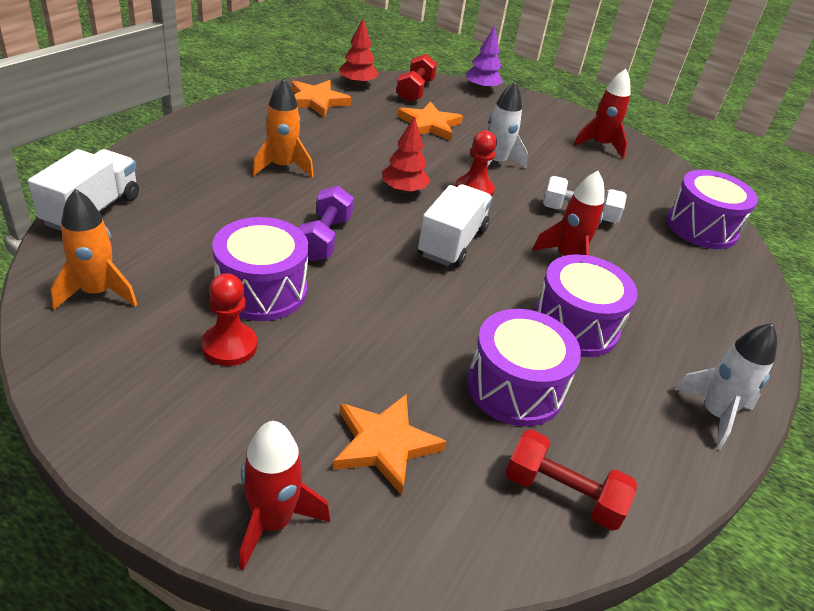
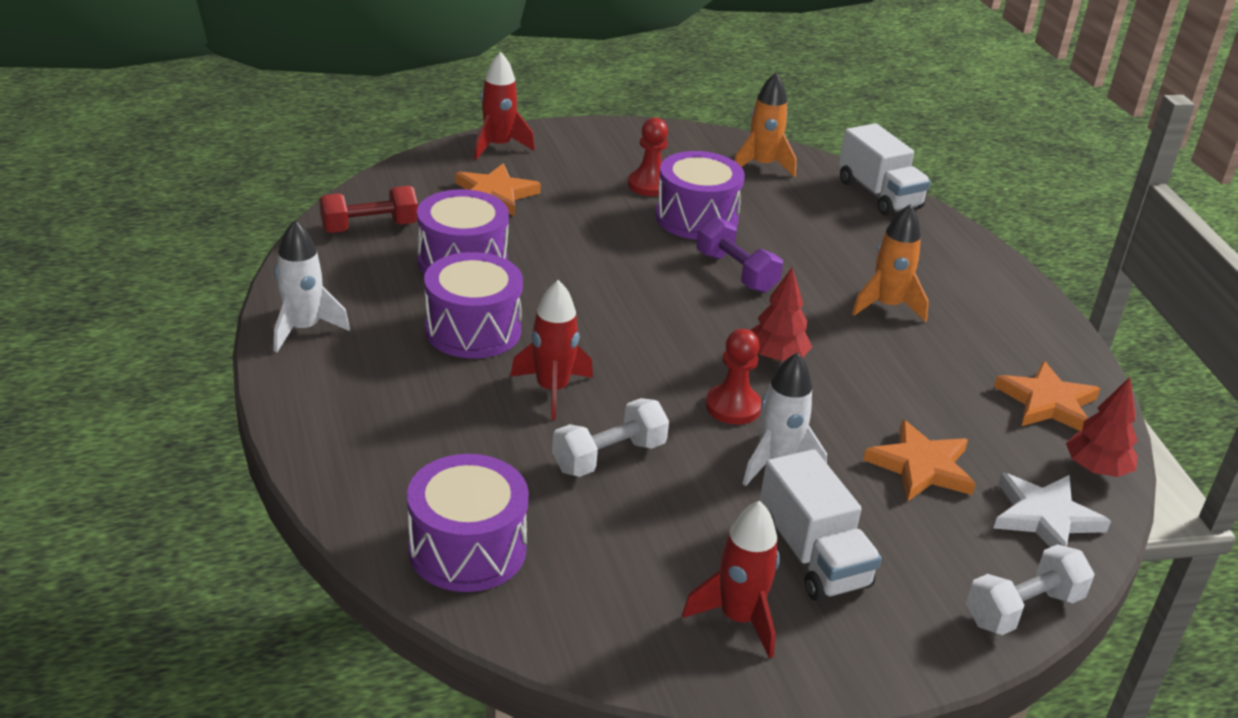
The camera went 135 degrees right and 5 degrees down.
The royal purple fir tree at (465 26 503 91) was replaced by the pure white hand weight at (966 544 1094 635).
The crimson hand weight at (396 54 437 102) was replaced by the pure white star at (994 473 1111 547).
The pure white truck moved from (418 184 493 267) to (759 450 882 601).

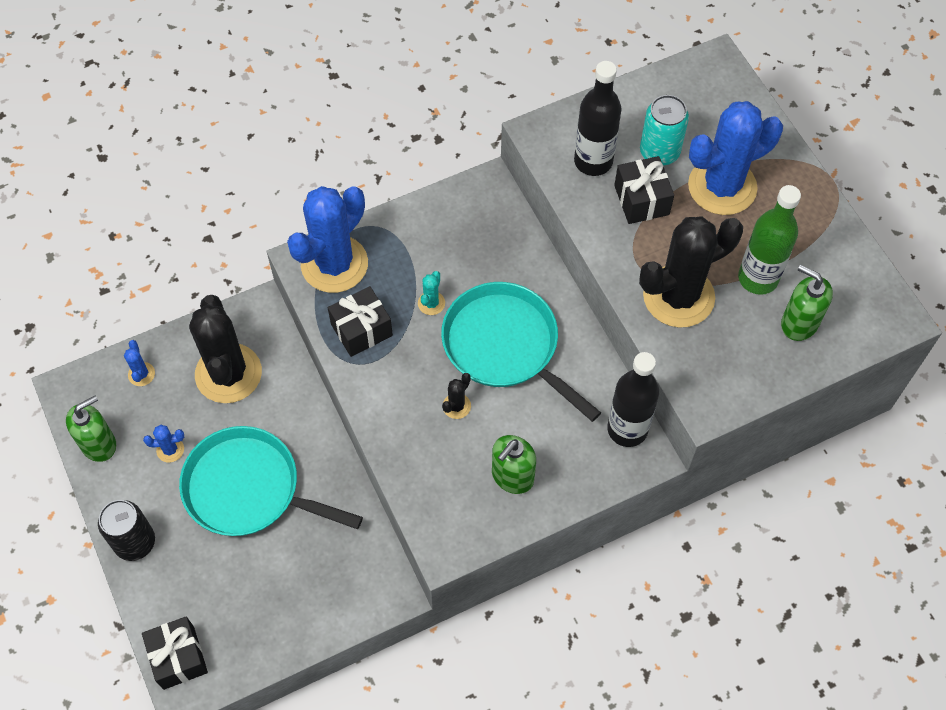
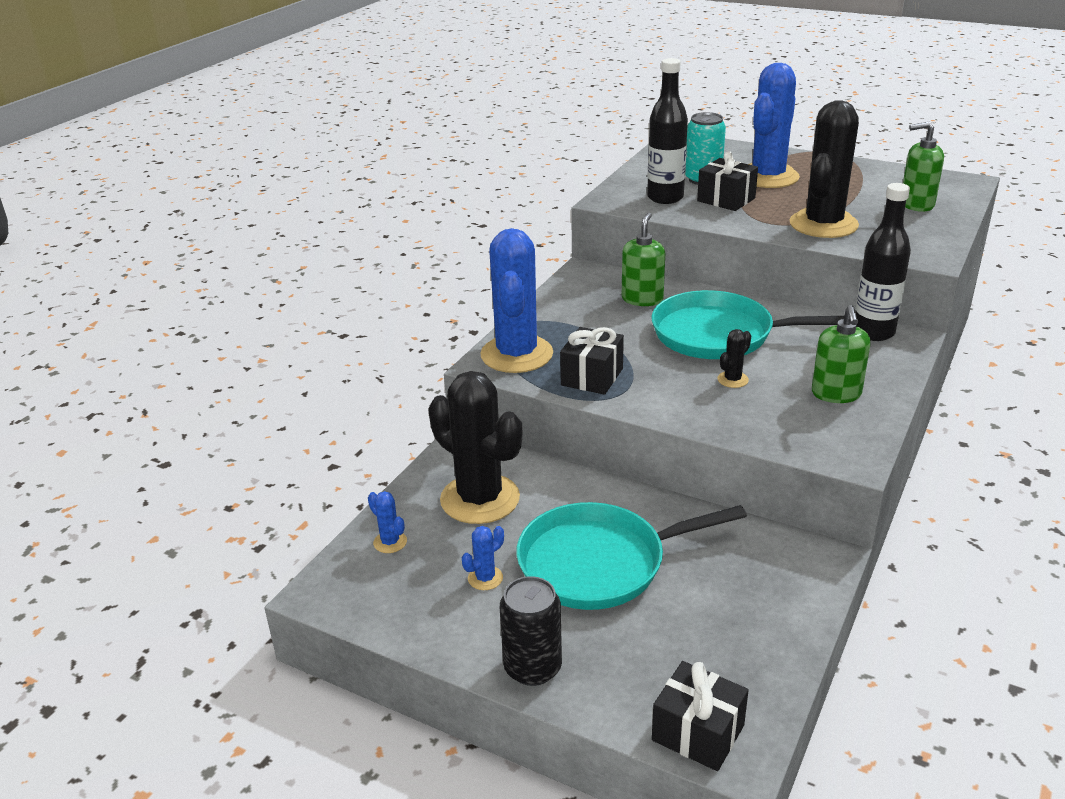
The camera went 35 degrees left and 30 degrees down.
The leaf-green drink bottle at (738 185 801 295) disappeared.
The teal cactus at (418 271 445 315) disappeared.
The black cactus at (442 373 471 419) turned 45 degrees clockwise.
The leaf-green pump bottle moved from (66 396 116 462) to (622 212 665 306).

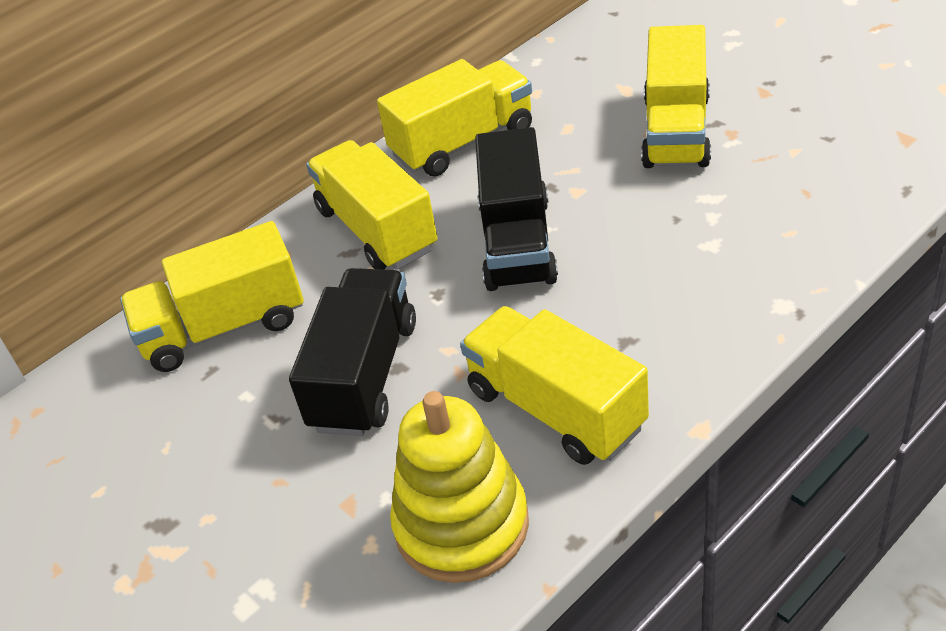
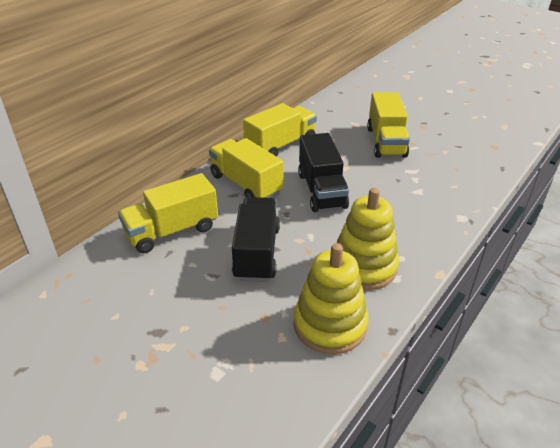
The camera went 15 degrees left and 5 degrees down.
The golden truck at (460 306 649 465) was replaced by the golden stacking rings at (337 188 399 290).

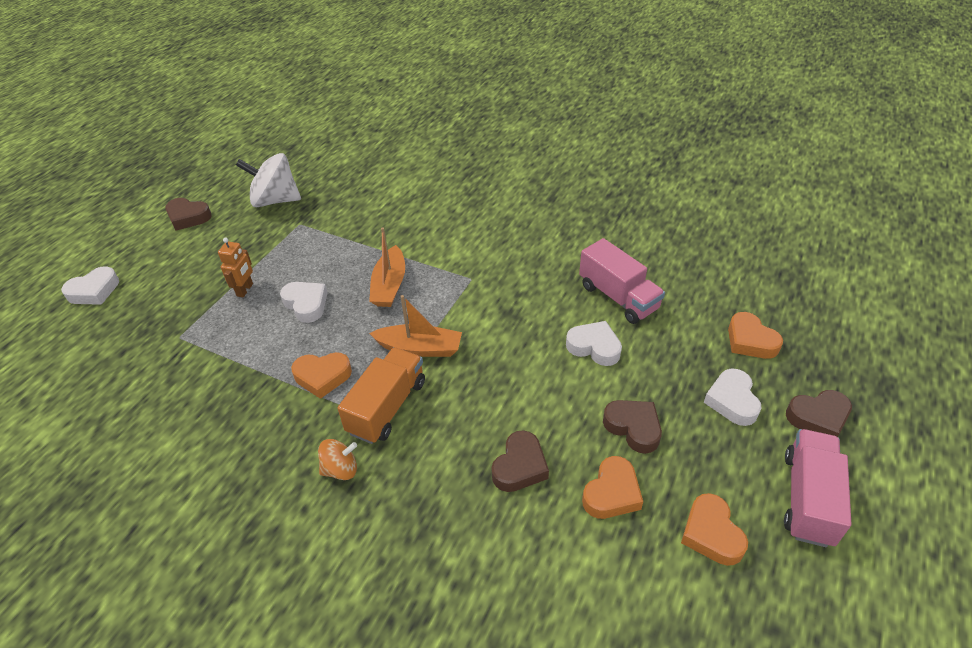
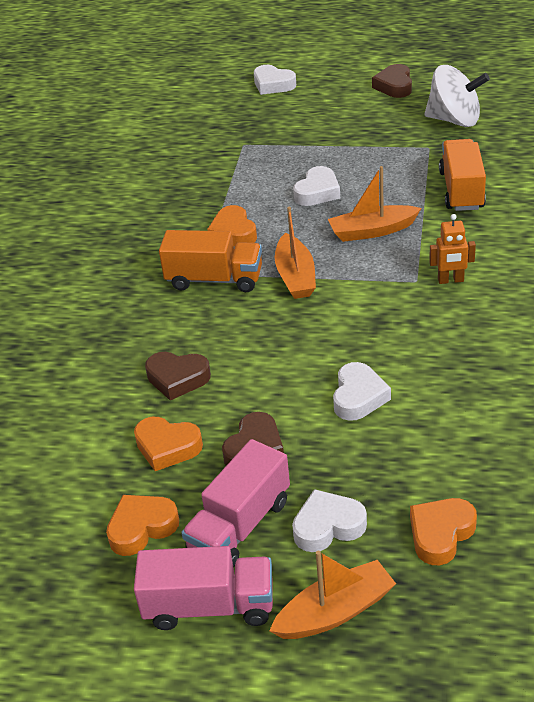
The camera went 75 degrees right and 5 degrees down.
The pure white toy top at (236 153 301 207) turned 120 degrees clockwise.
The orange robot figure moved from (218 238 253 297) to (429 214 476 284).
The pink truck moved from (579 238 665 324) to (181 439 290 568).
The brown love heart at (786 390 852 437) was replaced by the orange boat at (269 551 396 639).
The orange toy top at (318 439 357 480) disappeared.
The orange truck at (439 139 486 211) appeared.

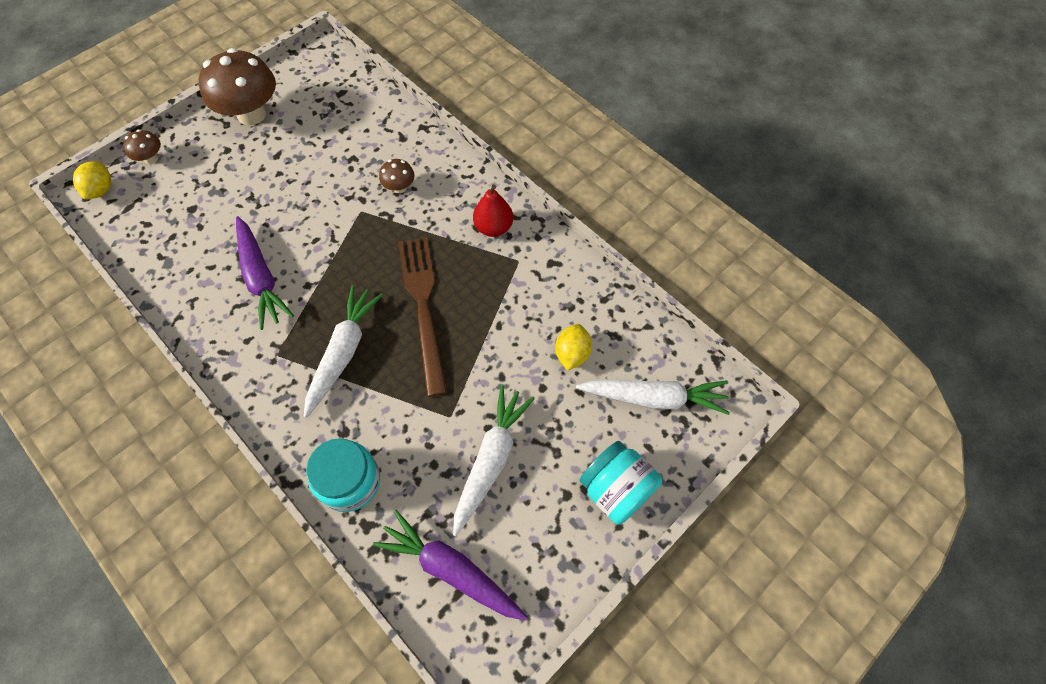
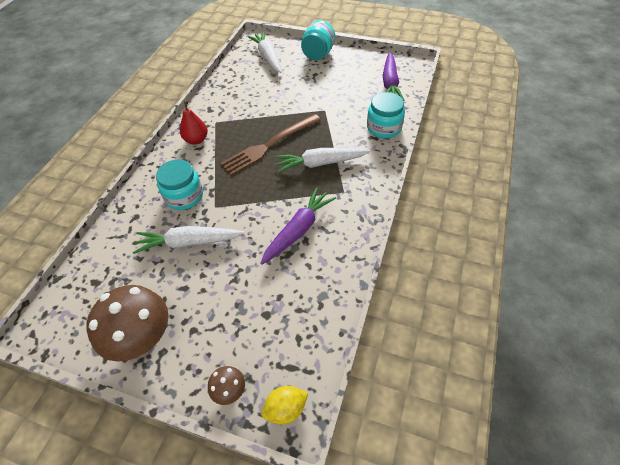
The camera went 115 degrees left and 10 degrees down.
The brown fungus at (379 159 415 193) was replaced by the teal jam jar at (156 159 203 210).
The golden toy lemon at (555 324 592 371) disappeared.
The pure white toy carrot moved from (453 385 535 536) to (133 226 244 254).

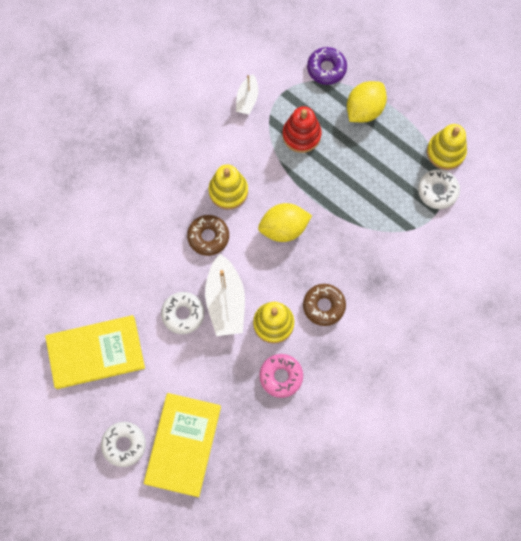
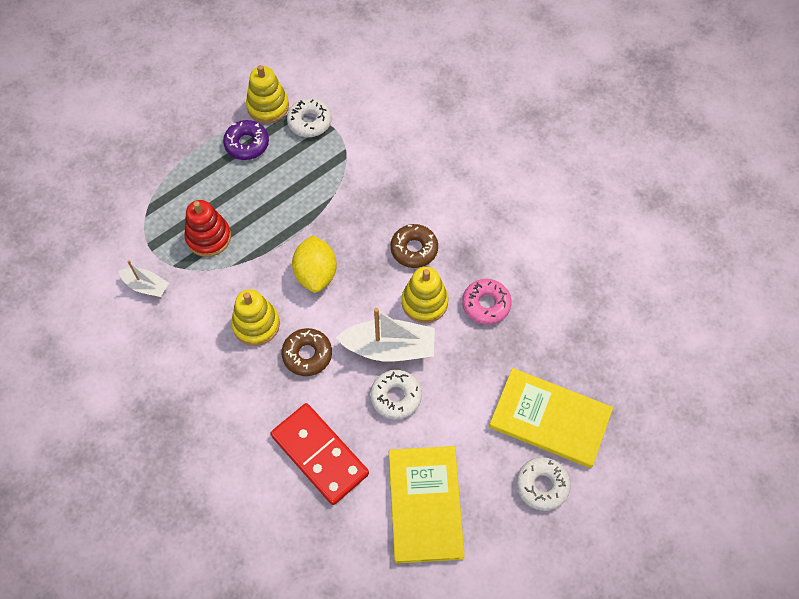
The camera went 80 degrees left and 10 degrees down.
The royal purple donut moved from (307 47 347 85) to (223 120 269 160).
The golden toy lemon at (347 81 387 123) disappeared.
The crimson domino at (271 403 369 505) appeared.

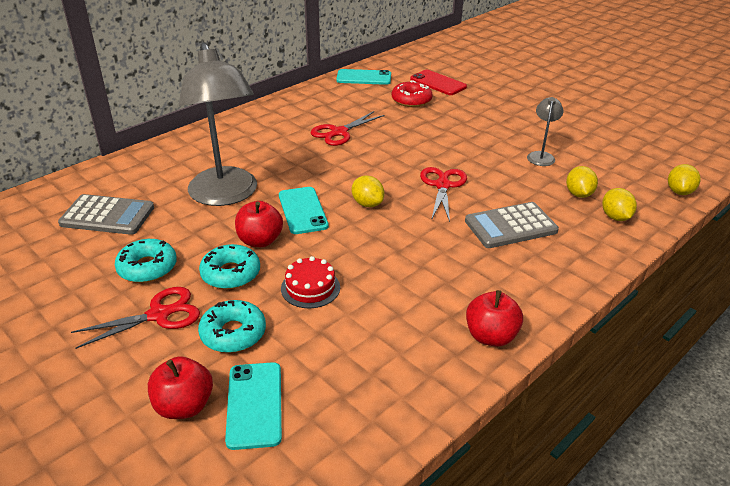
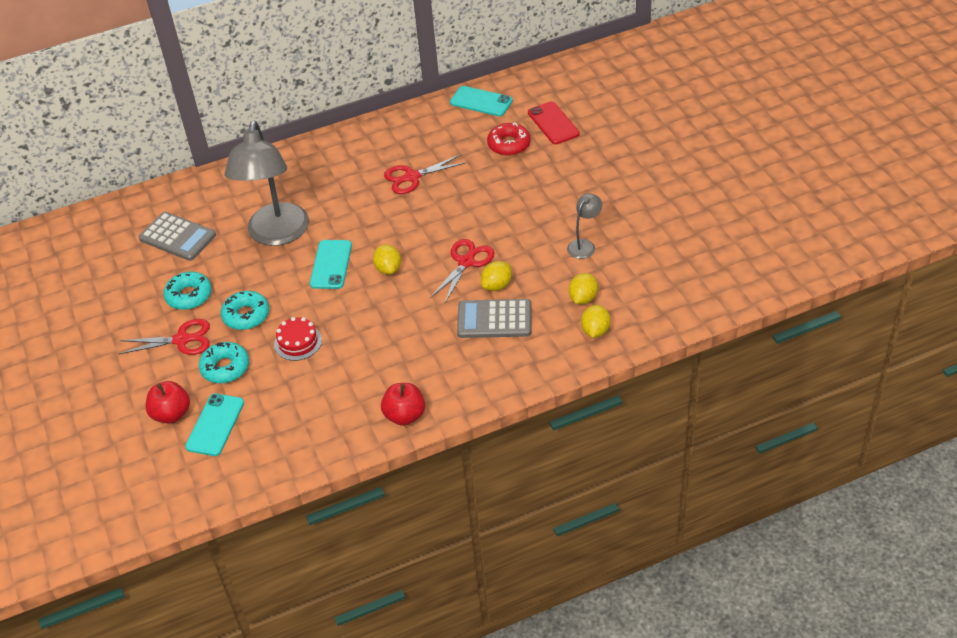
The camera went 25 degrees right and 10 degrees up.
The golden toy lemon moved from (668 164 701 195) to (481 261 512 291).
The crimson apple at (235 201 283 247) disappeared.

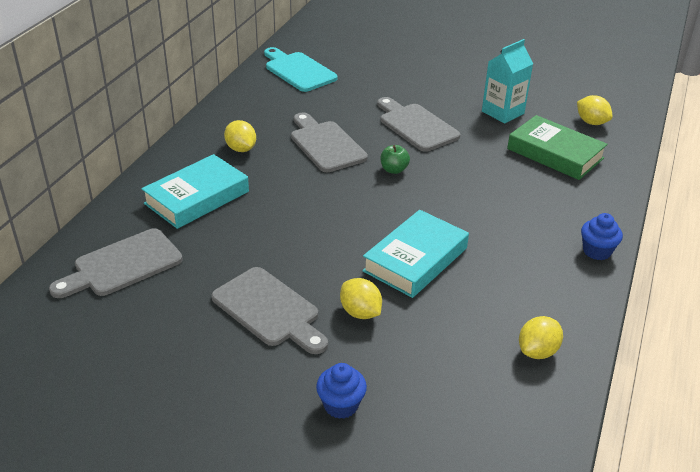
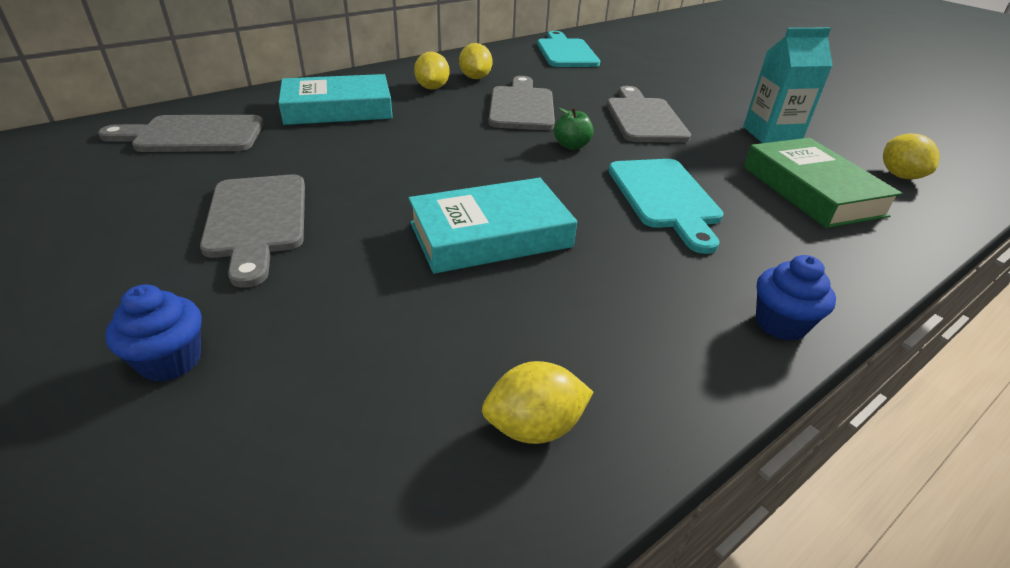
The camera went 30 degrees right and 0 degrees up.
The golden toy lemon moved from (340 278 382 319) to (459 43 492 79).
The teal chopping board at (608 159 724 254) appeared.

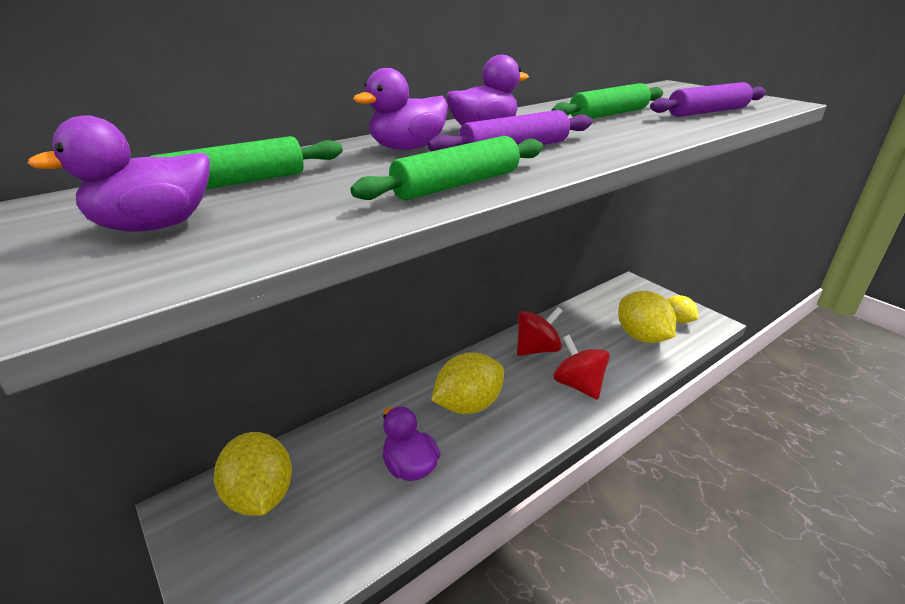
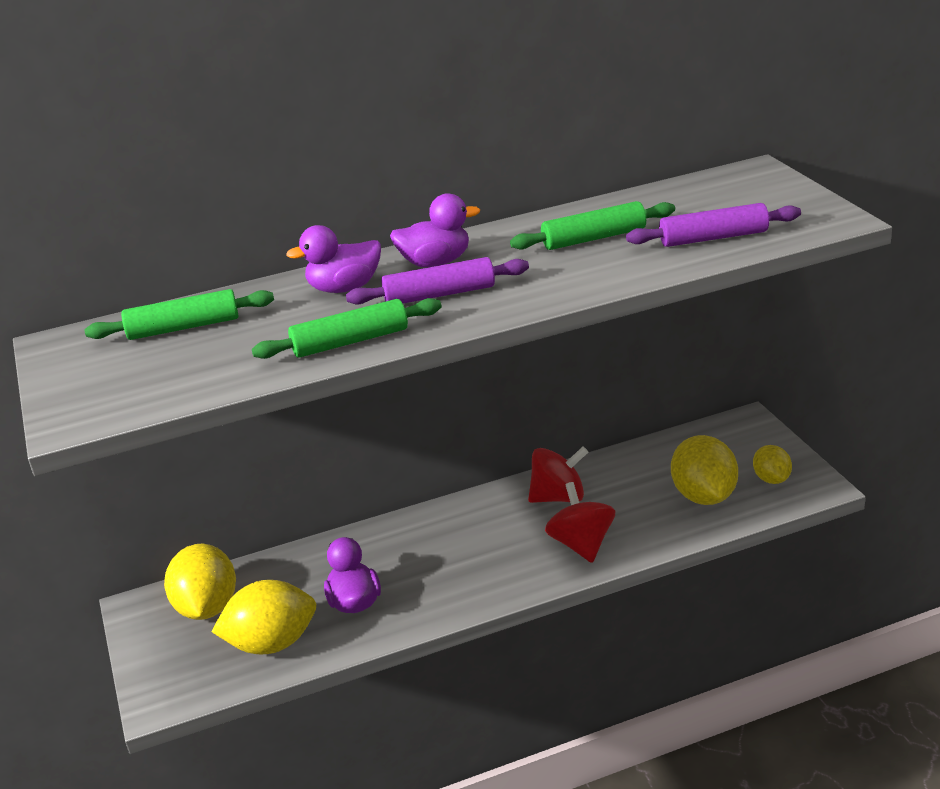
The camera went 20 degrees right and 0 degrees up.
The royal purple rubber duck at (27 115 210 232) disappeared.
The golden toy lemon moved from (431 352 504 414) to (211 580 316 654).

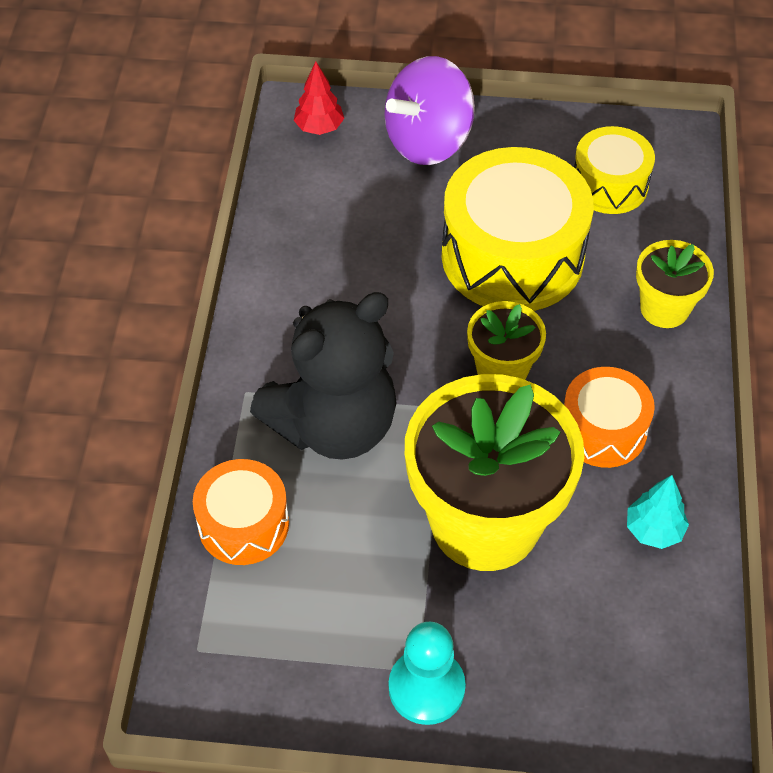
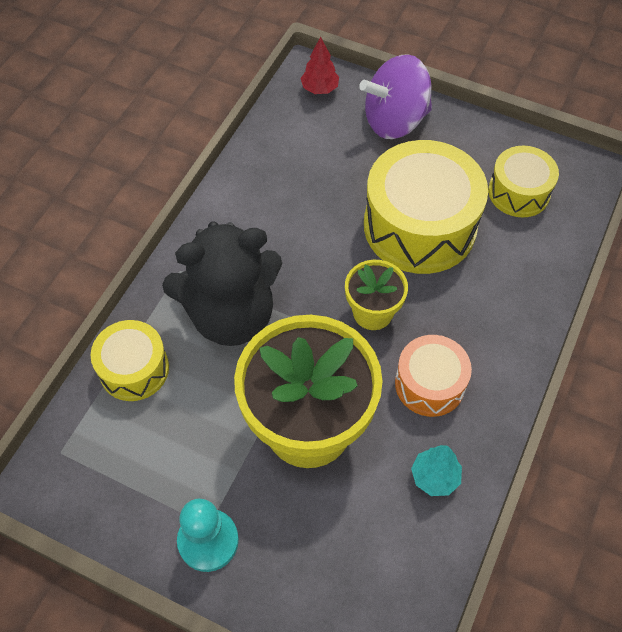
The camera went 20 degrees right and 5 degrees up.
The golden flower pot at (636 240 714 328) disappeared.
The orange snare drum at (193 459 289 565) became the golden snare drum at (91 320 169 401).

